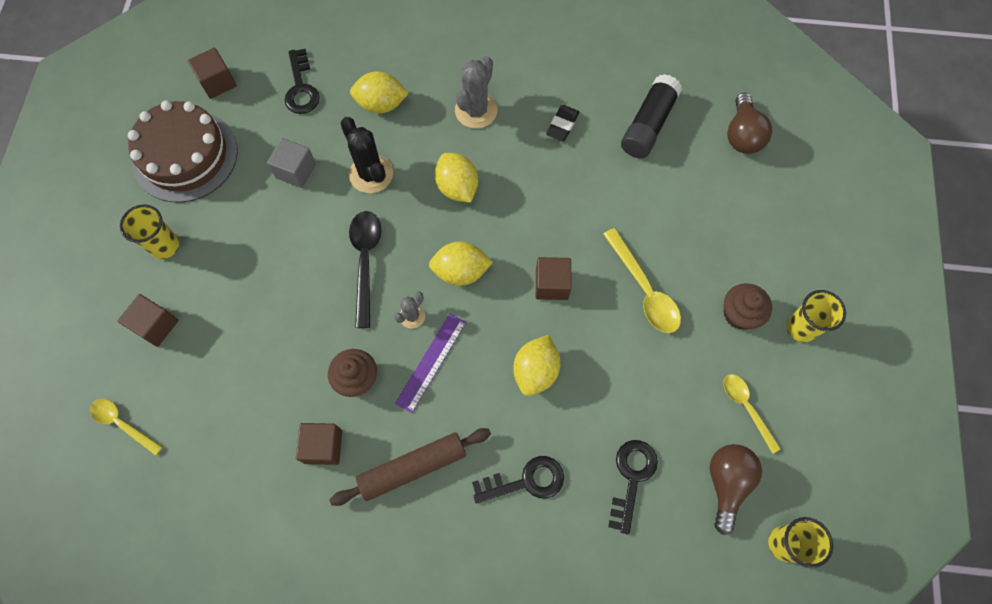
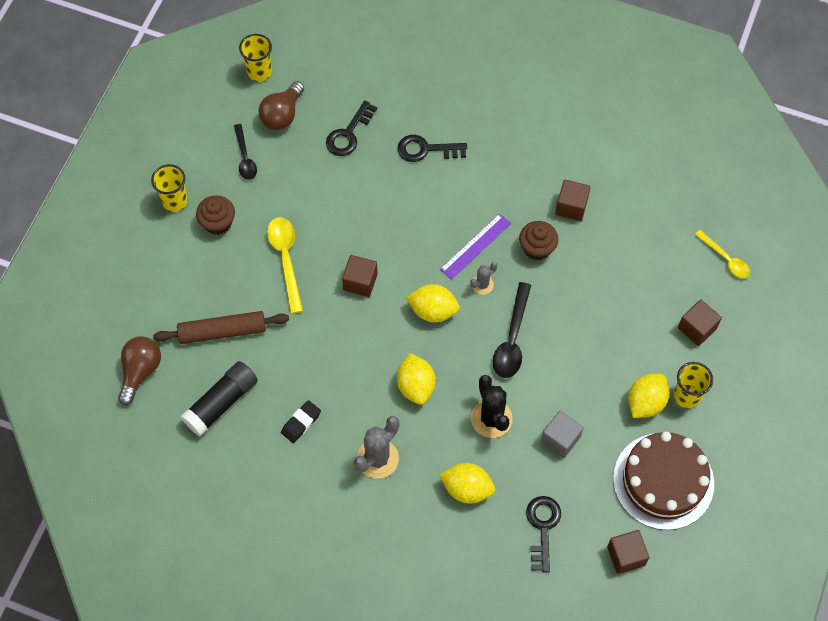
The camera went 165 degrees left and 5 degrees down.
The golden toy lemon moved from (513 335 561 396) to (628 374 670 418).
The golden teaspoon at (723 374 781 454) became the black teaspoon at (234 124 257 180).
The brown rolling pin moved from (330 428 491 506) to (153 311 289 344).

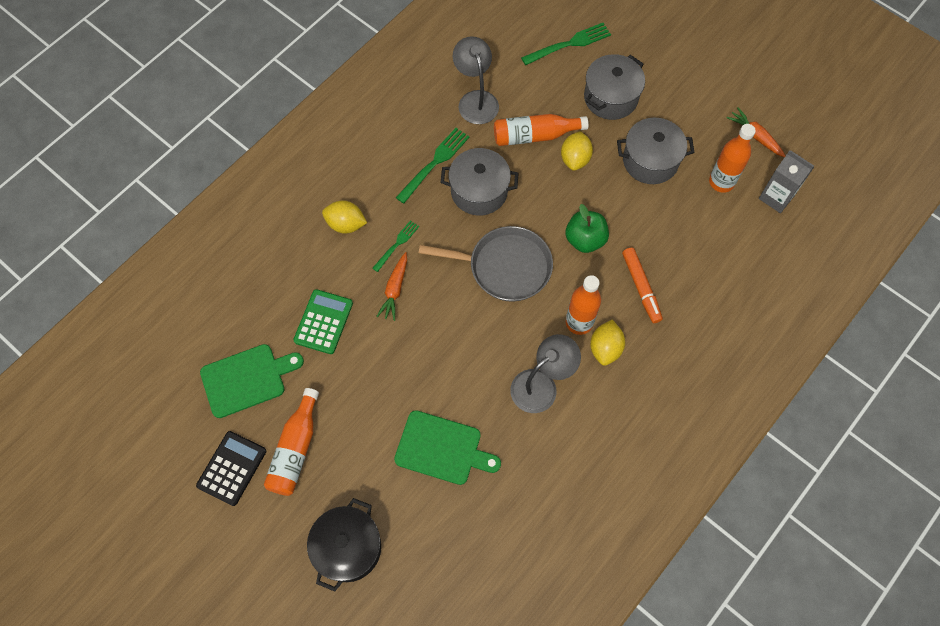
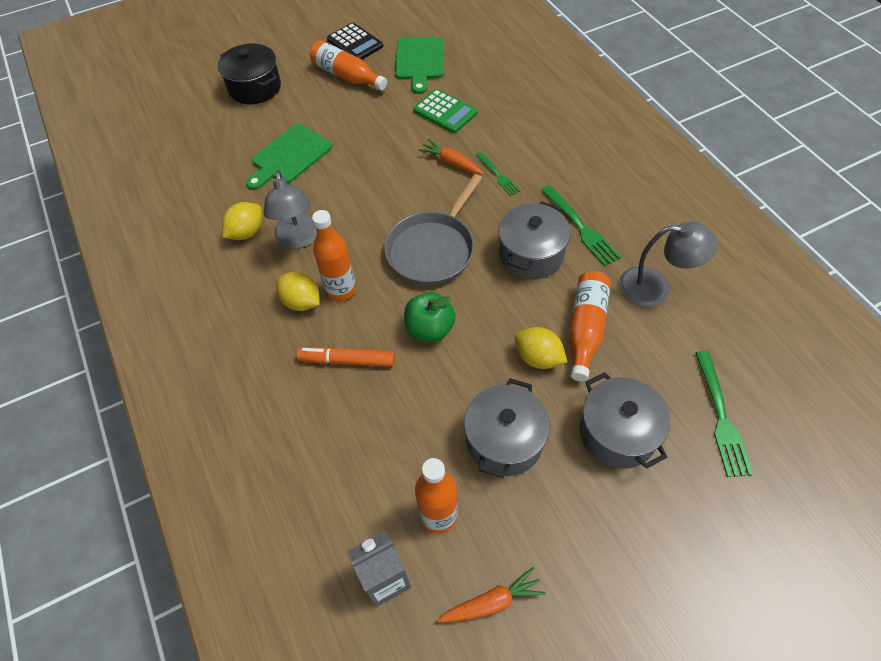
The camera went 115 degrees right and 10 degrees down.
The golden toy lemon moved from (322 201 367 233) to (222 202 262 240).

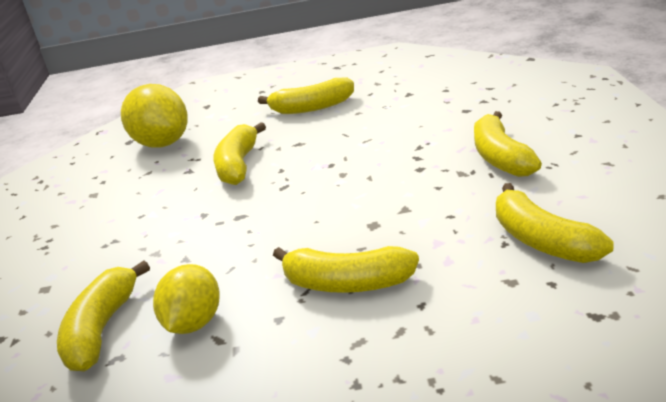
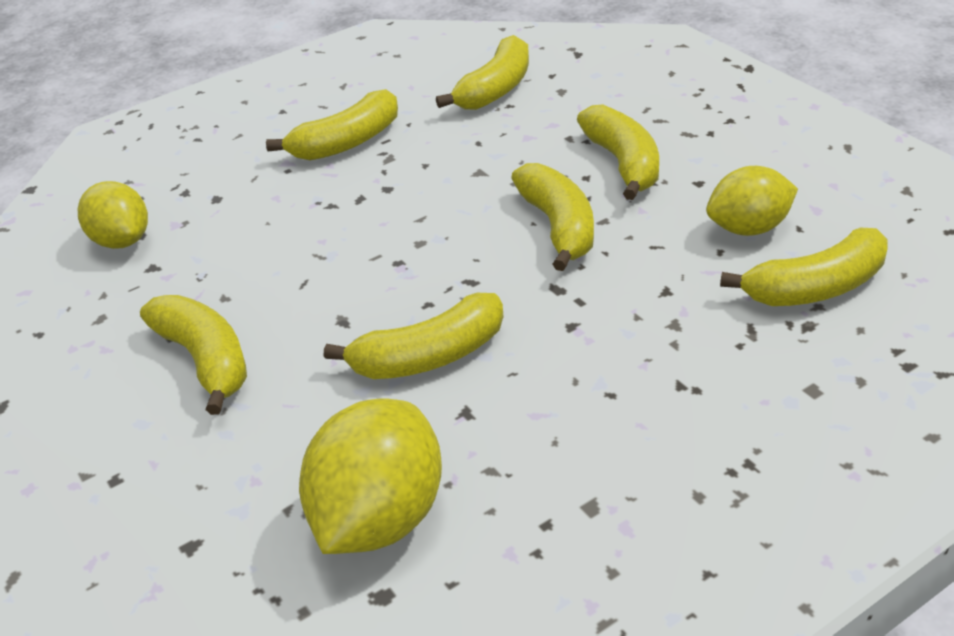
The camera went 120 degrees left and 10 degrees up.
The golden toy banana at (511 163 594 271) appeared.
The golden toy lemon at (78 181 148 249) appeared.

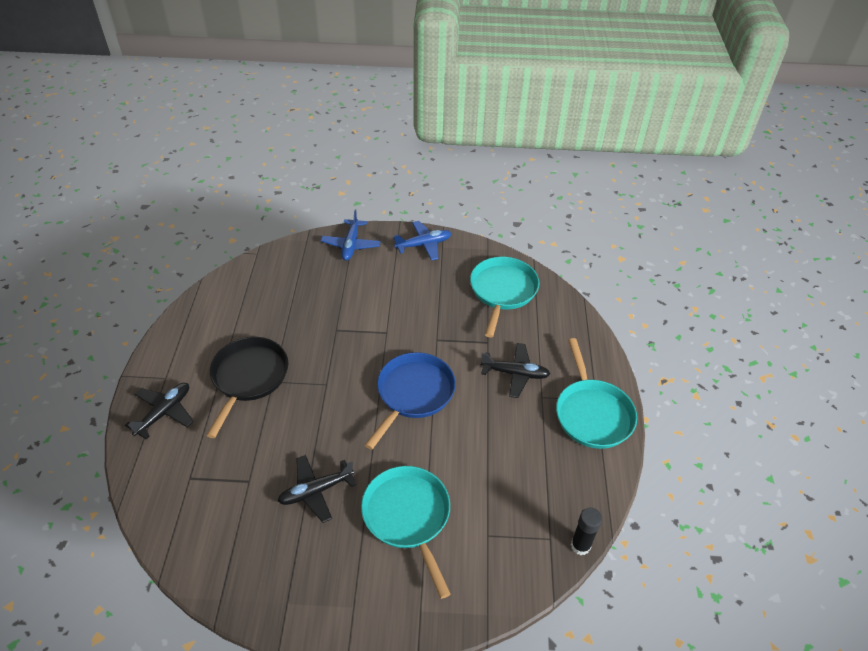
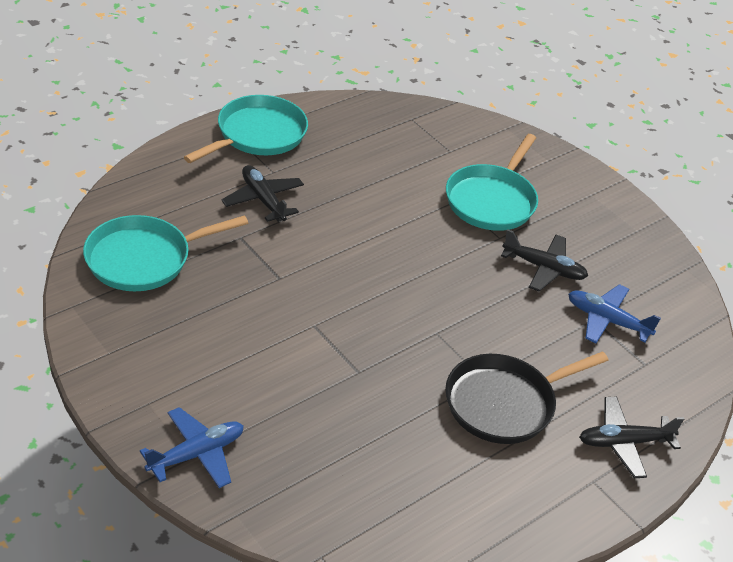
The camera went 135 degrees left and 5 degrees down.
The royal blue plane moved from (393 221 451 261) to (568 284 661 343).
The royal blue frying pan at (365 352 456 450) disappeared.
The black glue stick at (571 507 602 555) disappeared.

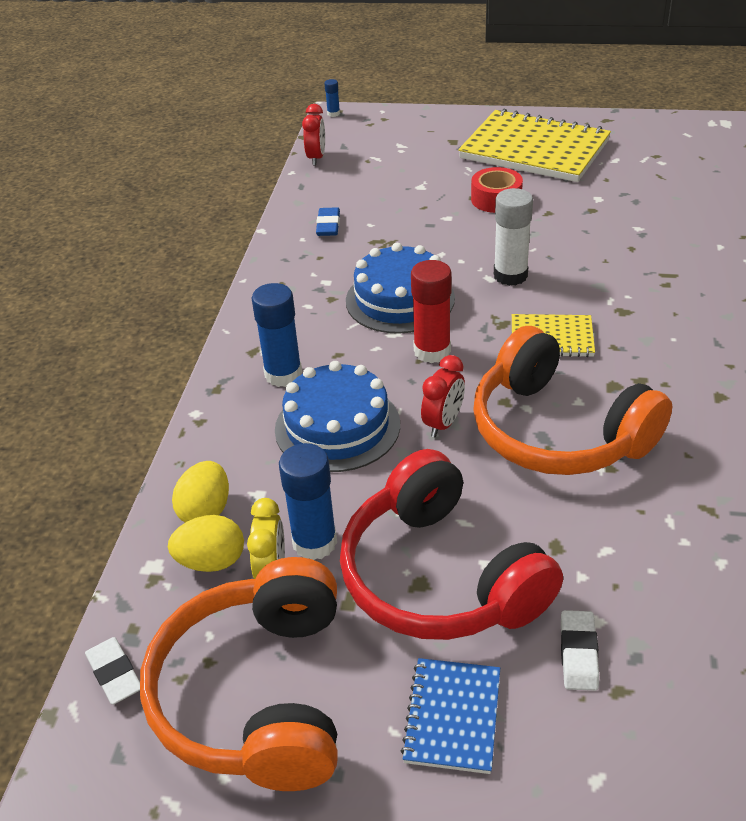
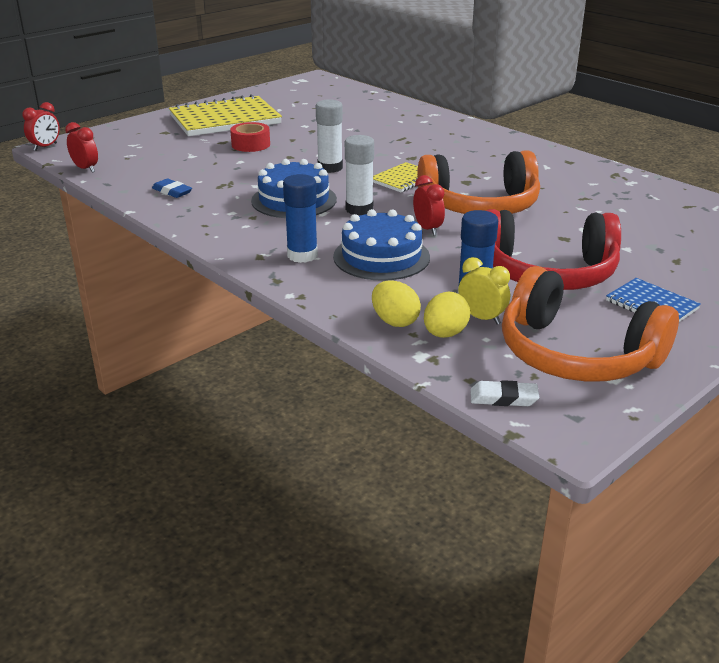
The camera went 55 degrees left and 10 degrees down.
The royal blue glue stick at (324 79 340 117) was replaced by the crimson bedside clock at (22 102 60 151).
The crimson glue stick at (411 260 452 363) became the pure white glue stick at (345 135 374 215).
The pure white eraser at (561 610 599 691) disappeared.

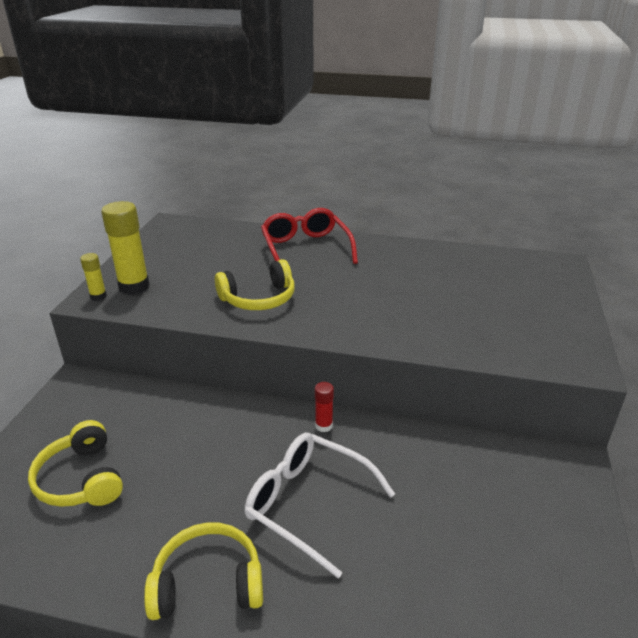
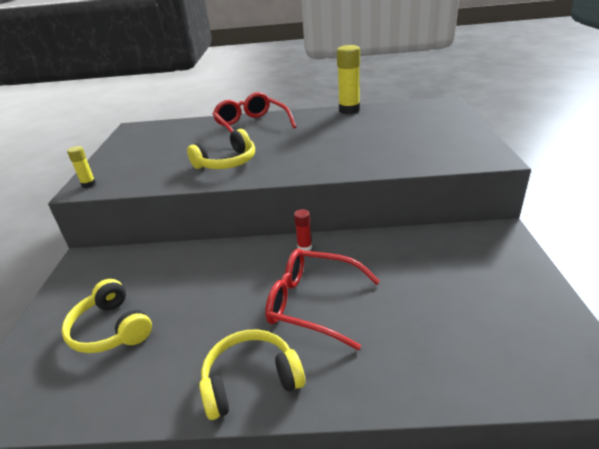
The camera went 10 degrees left and 0 degrees up.
The golden glue stick moved from (101 201 150 295) to (337 45 360 114).
The pure white glasses at (245 433 395 578) became the crimson glasses at (265 249 380 350).

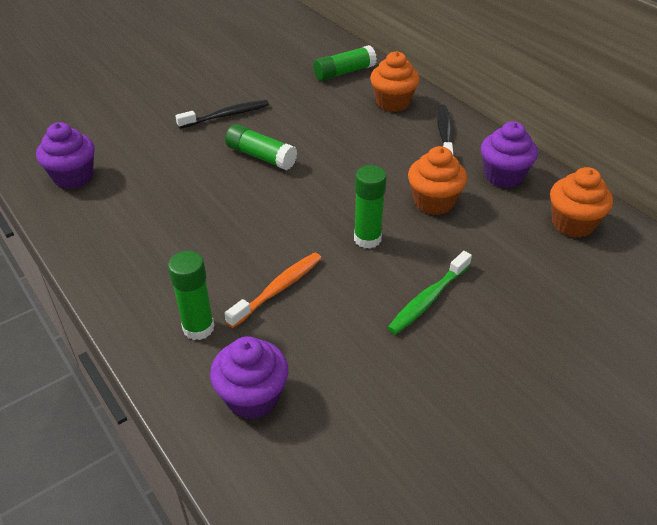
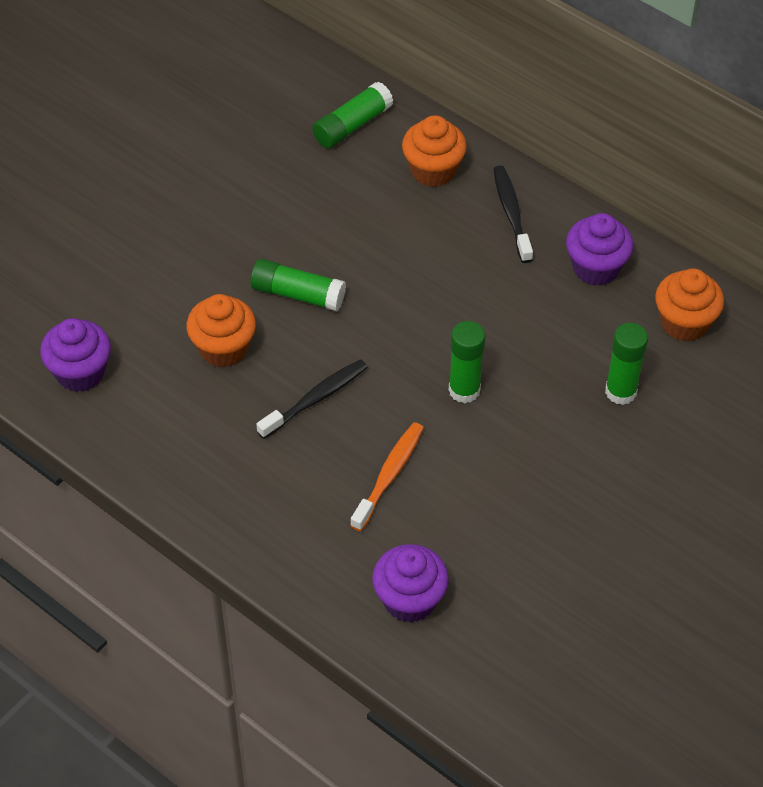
The camera went 15 degrees left and 10 degrees up.
The black dental brush moved from (175 100 269 129) to (256 359 368 439).
The orange fairy cake moved from (408 146 467 215) to (186 294 256 368).
The leaf-green glue stick moved from (168 251 215 340) to (605 323 648 405).
The leaf-green dental brush at (387 251 472 335) disappeared.

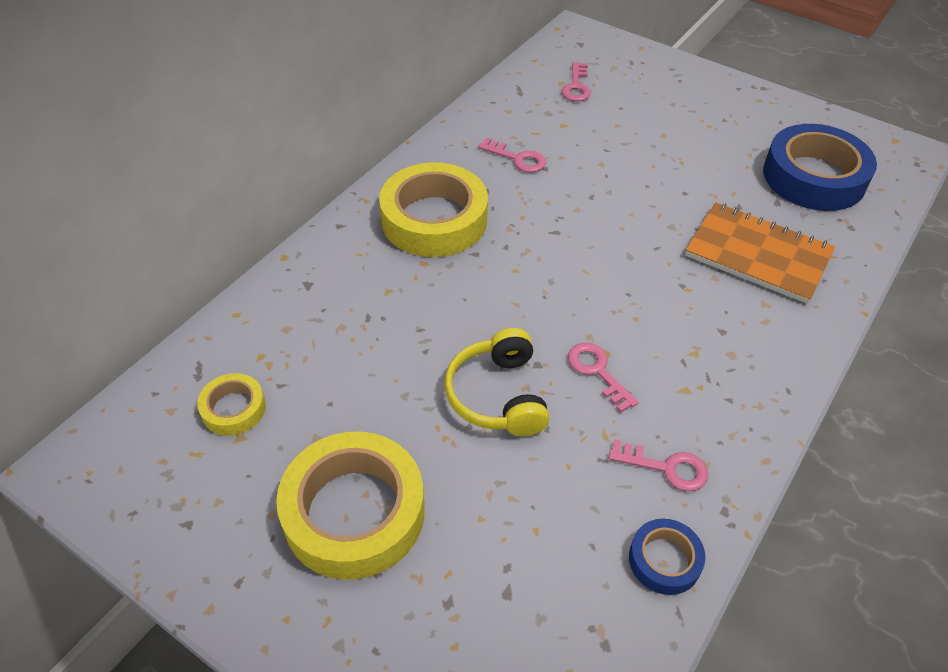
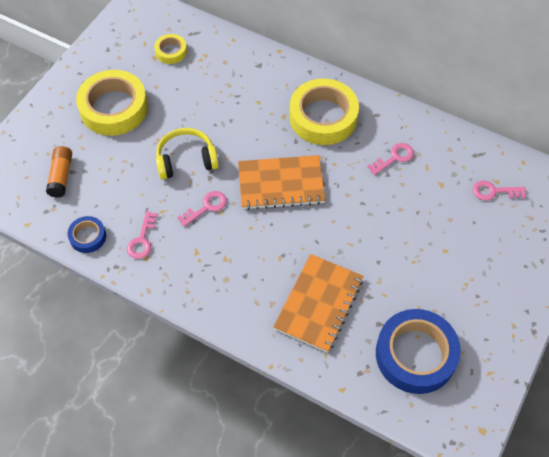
The camera went 85 degrees right and 10 degrees up.
The pink latchkey at (478 138 546 173) turned 150 degrees counterclockwise.
The orange glue stick at (46 146 72 198) appeared.
The orange exercise book at (238 155 325 210) appeared.

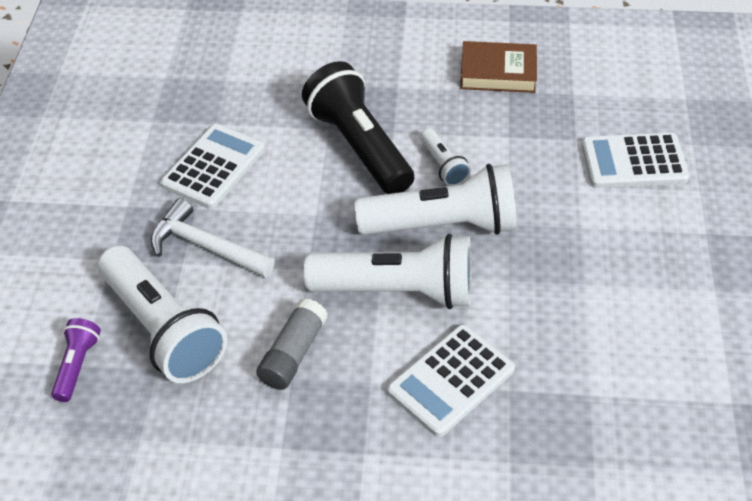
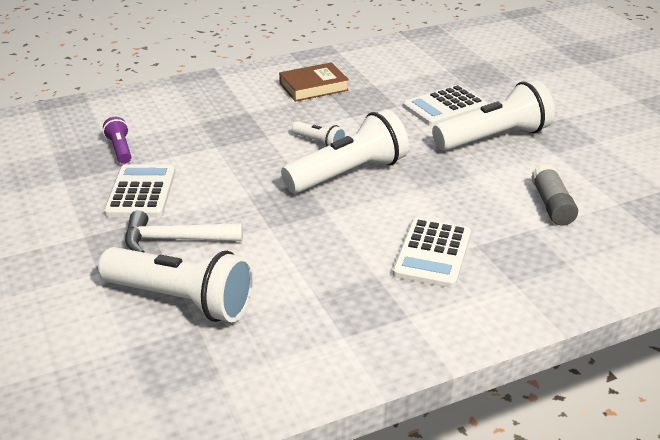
The camera went 30 degrees left and 15 degrees down.
The black torch at (302 61 414 194) disappeared.
The pure white torch moved from (304 234 472 309) to (432 80 555 151).
The gray glue stick moved from (256 298 328 390) to (531 164 578 226).
The royal purple torch moved from (51 318 101 402) to (103 117 131 164).

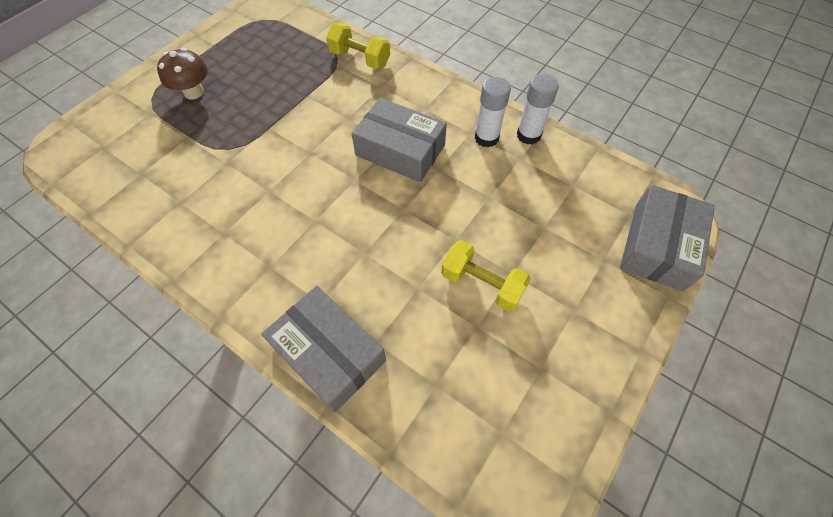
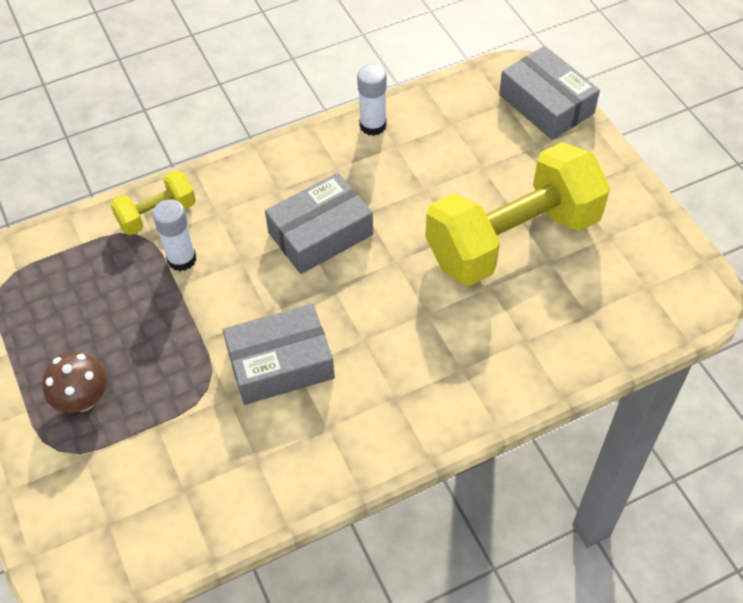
The camera went 60 degrees left and 5 degrees down.
The pure white glue stick moved from (475 77 511 147) to (152 199 196 271).
The golden hand weight at (441 240 531 312) changed to 2.15 times the size.
The gray parcel moved from (261 286 386 413) to (223 304 335 405).

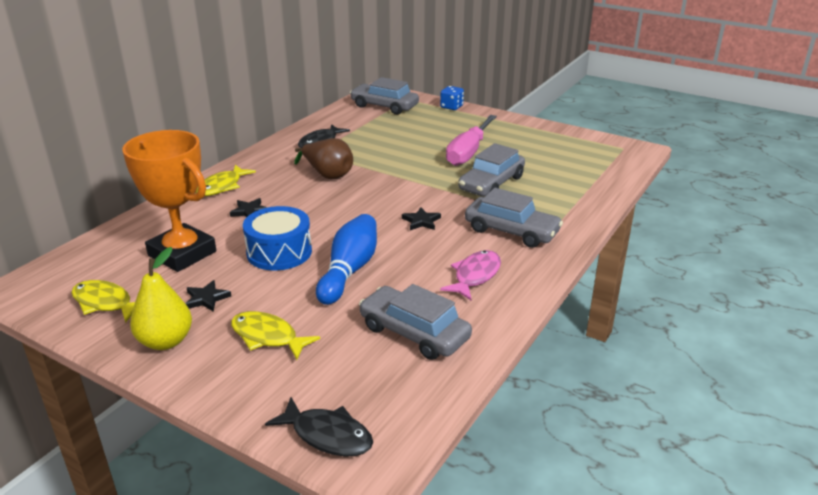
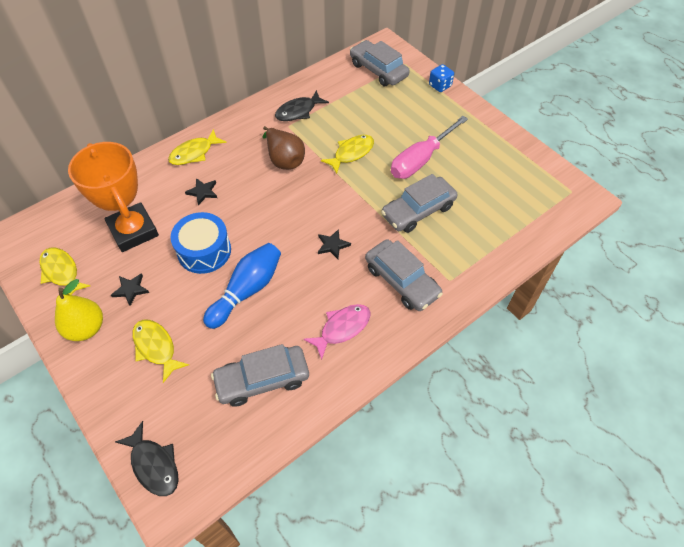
The camera went 20 degrees right and 25 degrees up.
The gray automobile at (359 284 472 360) turned 75 degrees counterclockwise.
The golden toy fish at (321 135 374 174) appeared.

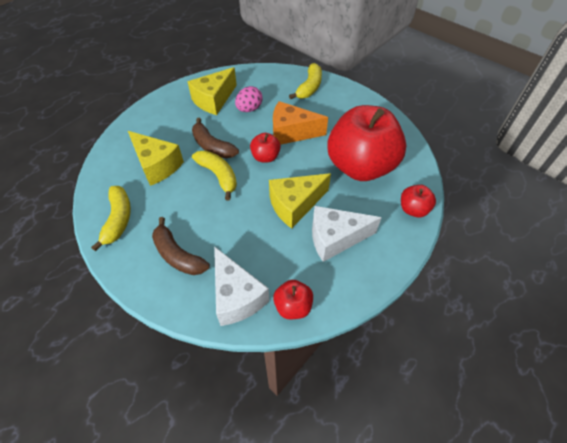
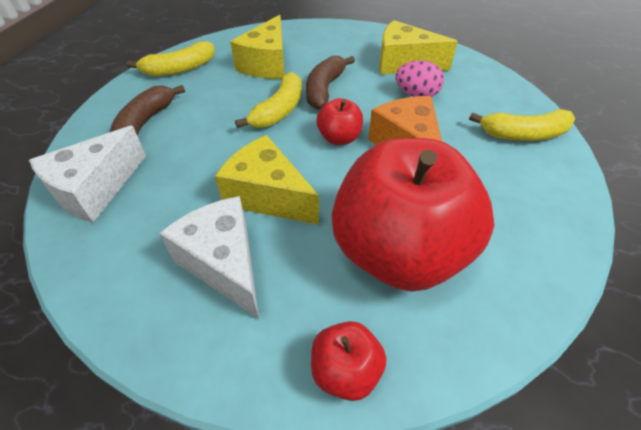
The camera went 65 degrees right and 5 degrees down.
The crimson apple at (273 280 313 319) disappeared.

